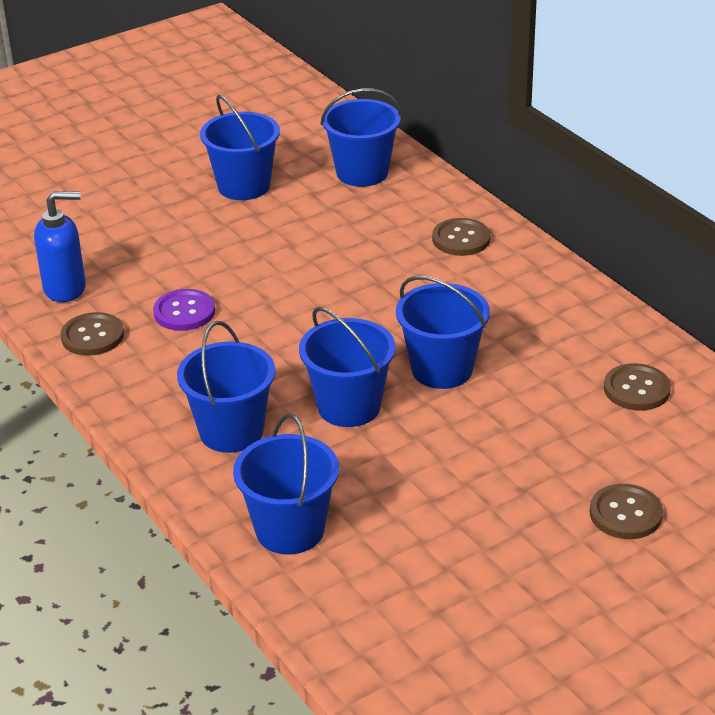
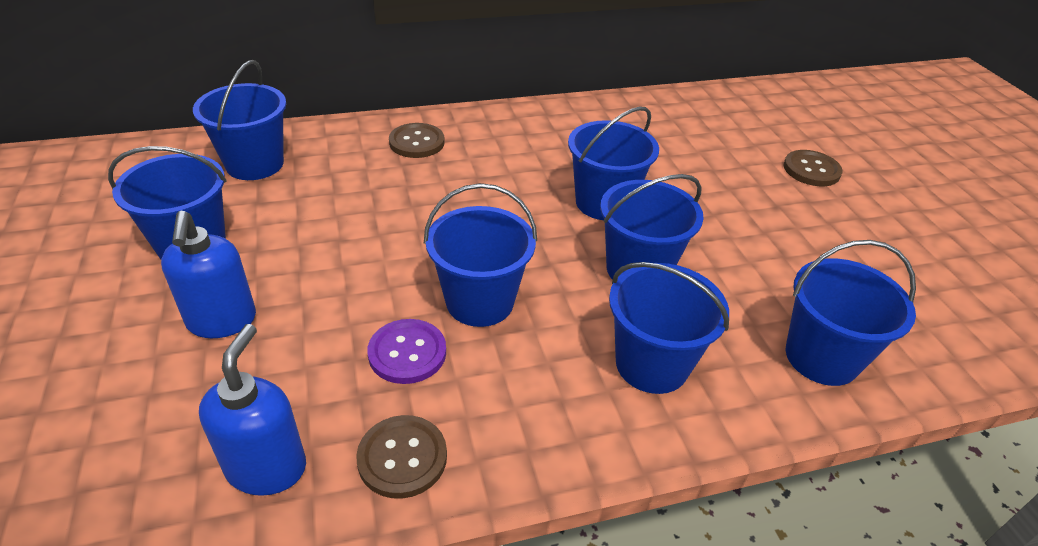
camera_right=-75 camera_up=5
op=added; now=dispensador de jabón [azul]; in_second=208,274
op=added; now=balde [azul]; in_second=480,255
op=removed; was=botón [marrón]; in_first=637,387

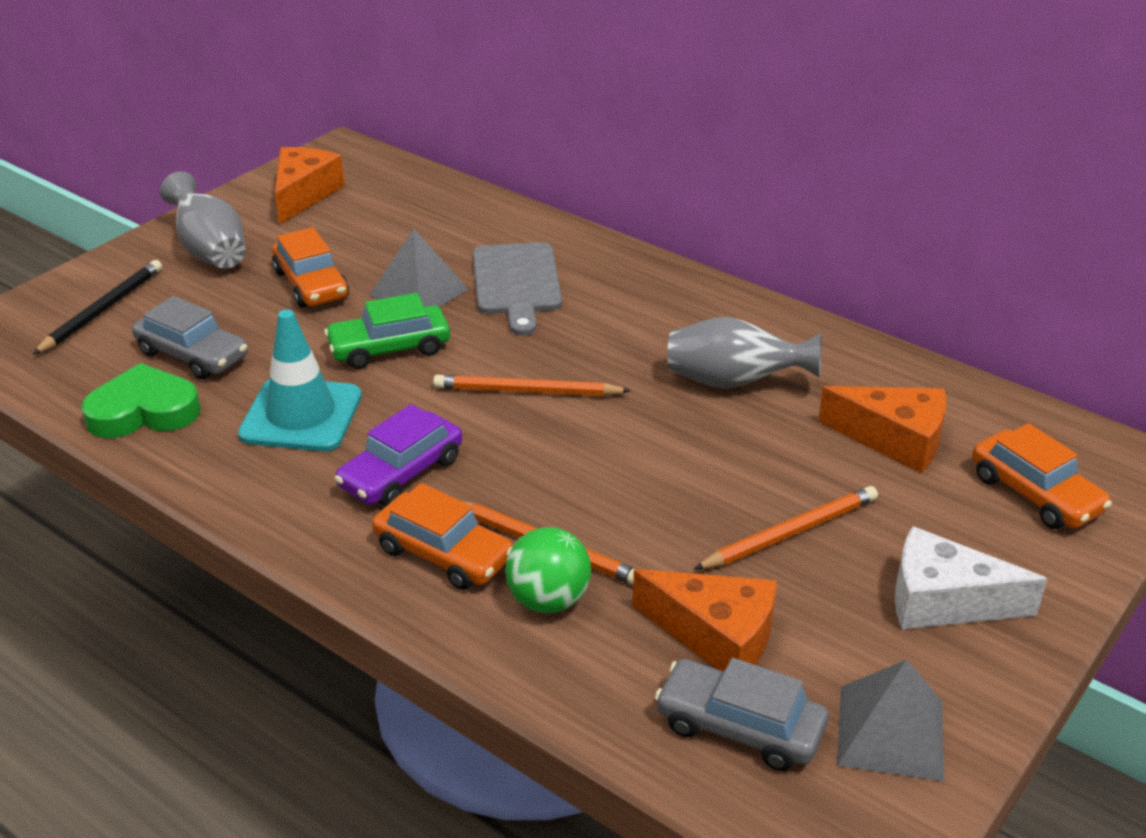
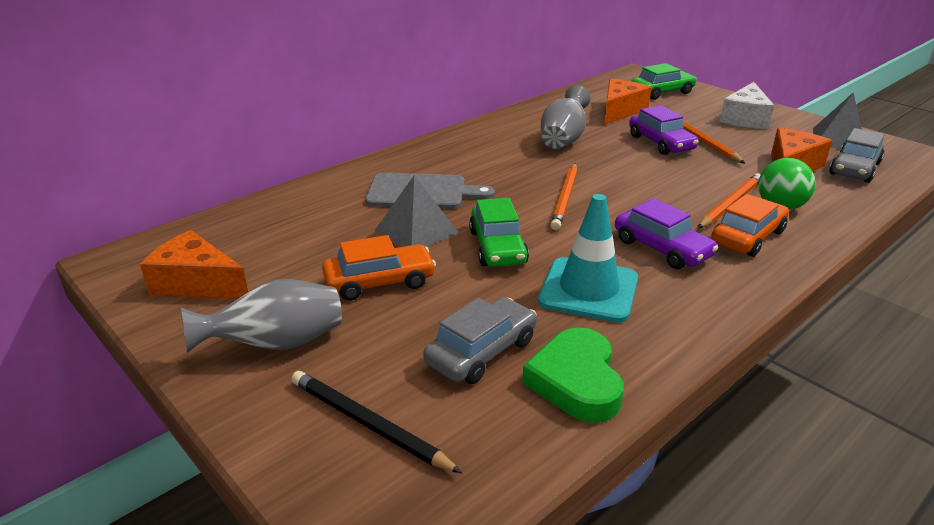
camera_right=-80 camera_up=-5
op=added; now=coche [morado]; in_second=664,130
op=recoloured; was=coche [naranja]; now=coche [verde]; in_first=1042,476; in_second=664,81

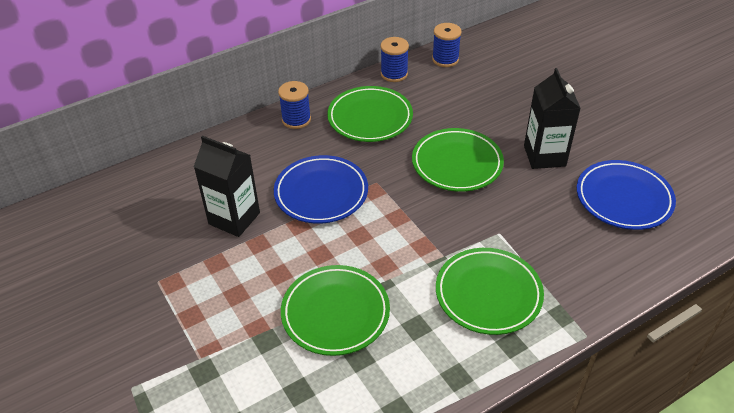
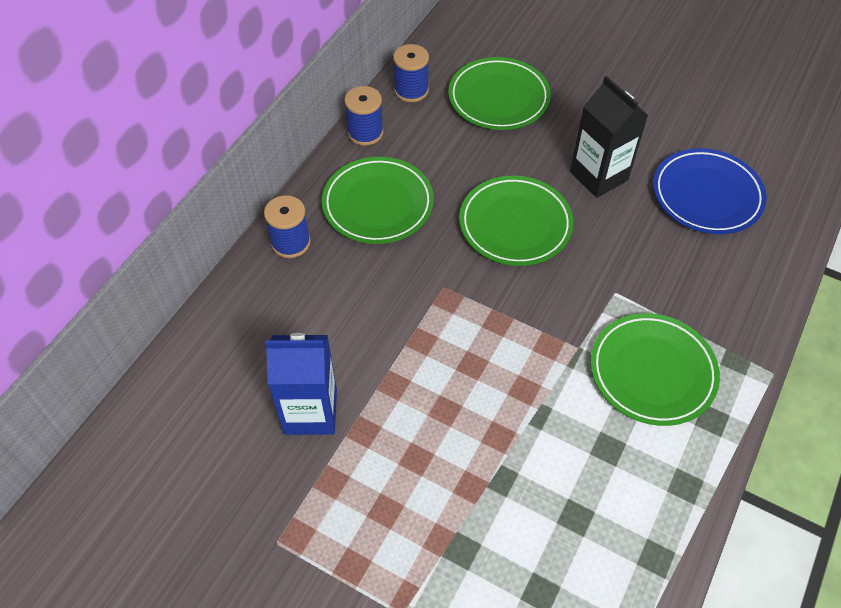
camera_right=-30 camera_up=10
op=recoloured; was=cartón de leche [negro]; now=cartón de leche [azul]; in_first=227,186; in_second=301,384
op=moved; was=plato [verde]; in_first=335,310; in_second=499,93
op=removed; was=plato [azul]; in_first=321,189

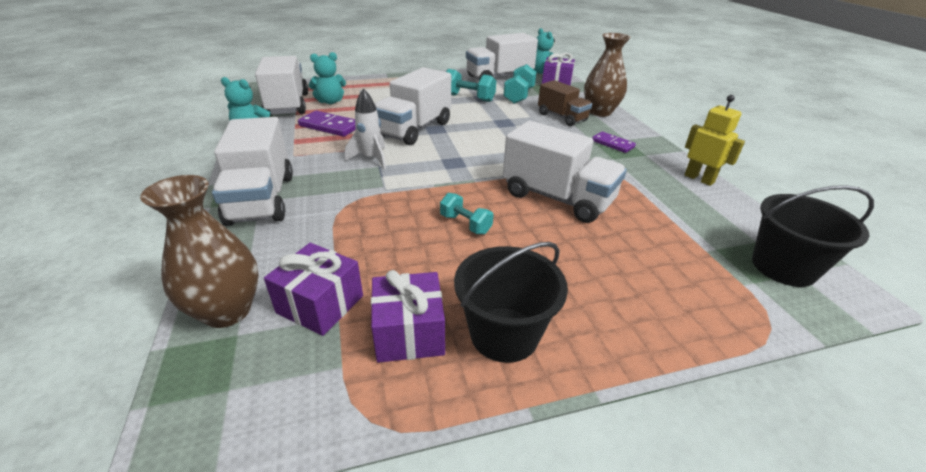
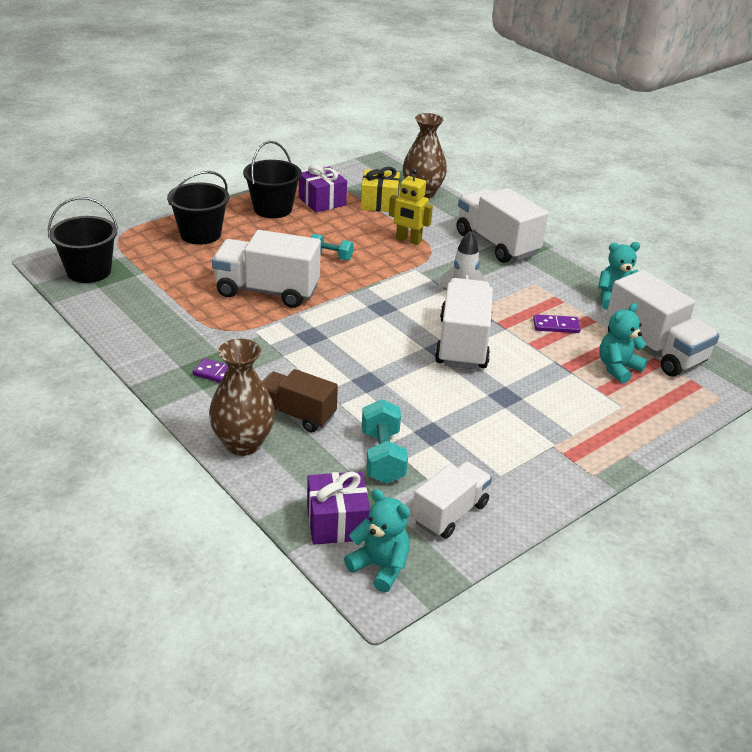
camera_right=155 camera_up=0
op=added; now=balde [negro]; in_second=198,208
op=recoloured; was=regalo [morado]; now=regalo [amarillo]; in_first=313,289; in_second=380,189
op=moved; was=robot [amarillo]; in_first=714,140; in_second=411,206
op=resized; was=camión [blanco]; in_first=502,56; in_second=452,500; ratio=0.64
op=resized; was=ficha de dominó [morado]; in_first=327,124; in_second=557,323; ratio=0.65
op=removed; was=mancuerna [turquesa]; in_first=471,85

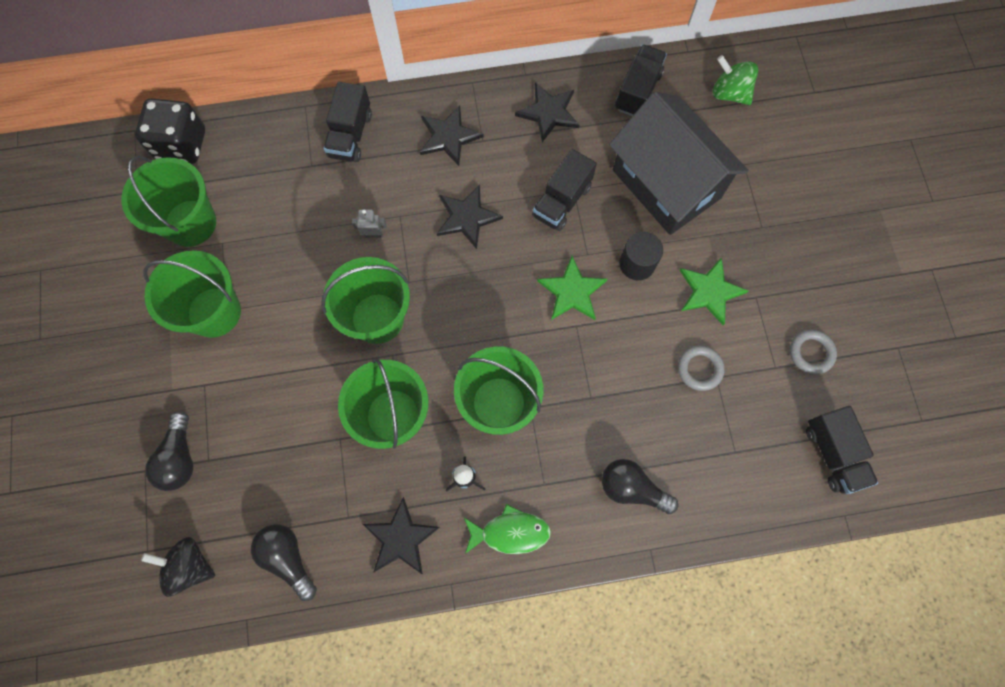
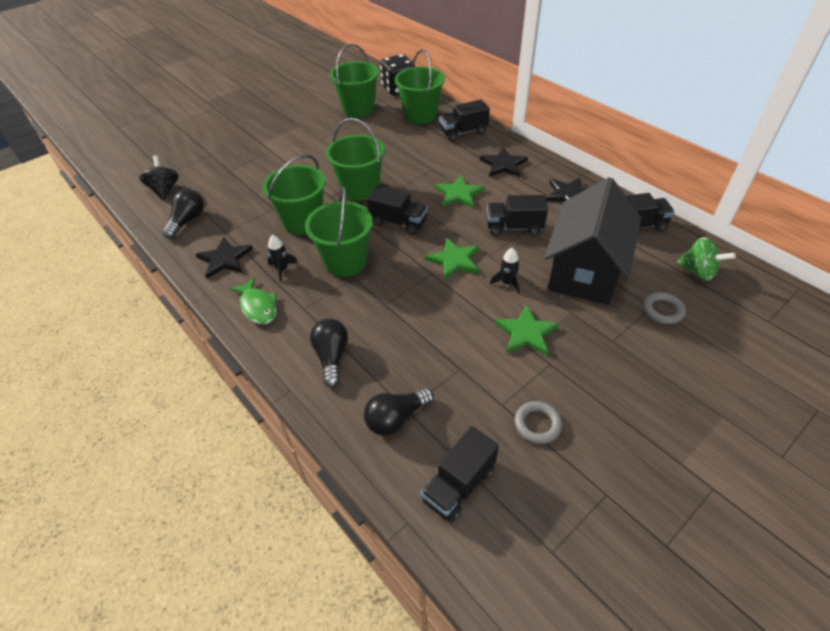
camera_right=60 camera_up=-25
op=moved; was=bombilla [negro]; in_first=169,451; in_second=399,412
op=added; now=camión [negro]; in_second=397,210
op=moved; was=balde [verde]; in_first=192,294; in_second=420,86
op=recoloured; was=estrella [negro]; now=estrella [verde]; in_first=470,217; in_second=460,191
op=replaced; was=cilindro [negro]; now=cohete [negro]; in_first=641,256; in_second=505,271
op=moved; was=anillo [gris]; in_first=701,368; in_second=664,308
op=turned; was=peonza [verde]; in_first=735,80; in_second=706,259; clockwise=120
op=removed; was=robot [gris]; in_first=369,223

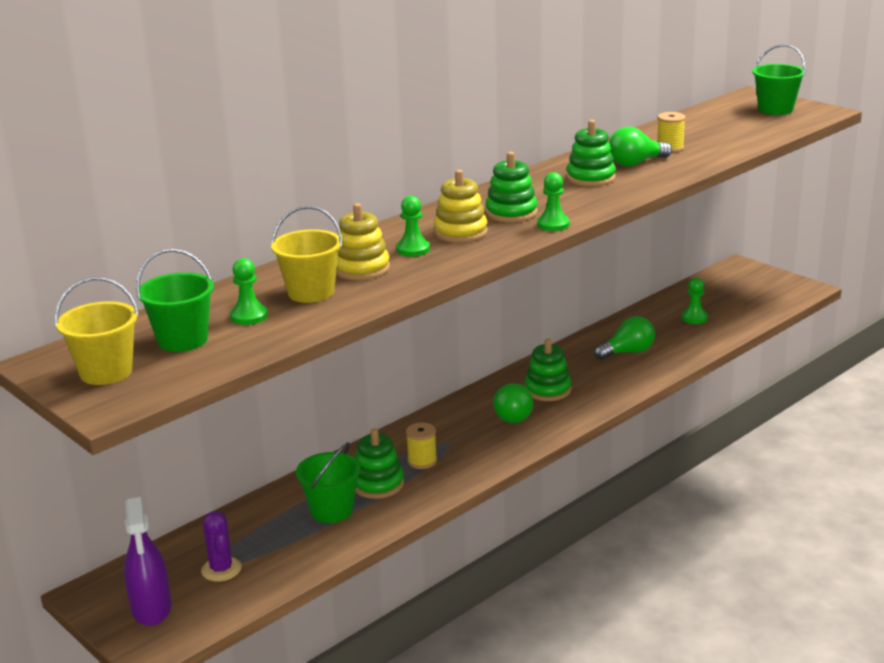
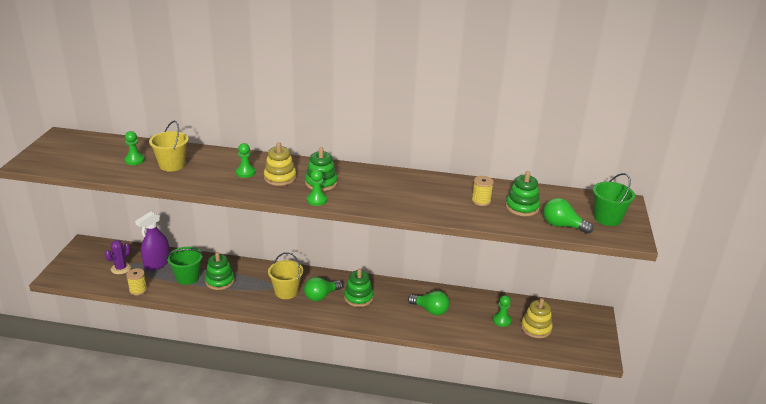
camera_right=50 camera_up=5
op=moved; was=carrete [amarillo]; in_first=421,445; in_second=136,281
op=moved; was=pulverizador [morado]; in_first=147,561; in_second=152,241
op=moved; was=balde [amarillo]; in_first=97,331; in_second=285,275
op=moved; was=juguete apilable [verde]; in_first=591,153; in_second=523,193
op=moved; was=juguete apilable [amarillo]; in_first=363,241; in_second=537,318
op=moved; was=bombilla [verde]; in_first=640,147; in_second=568,216
op=removed; was=balde [verde]; in_first=175,300

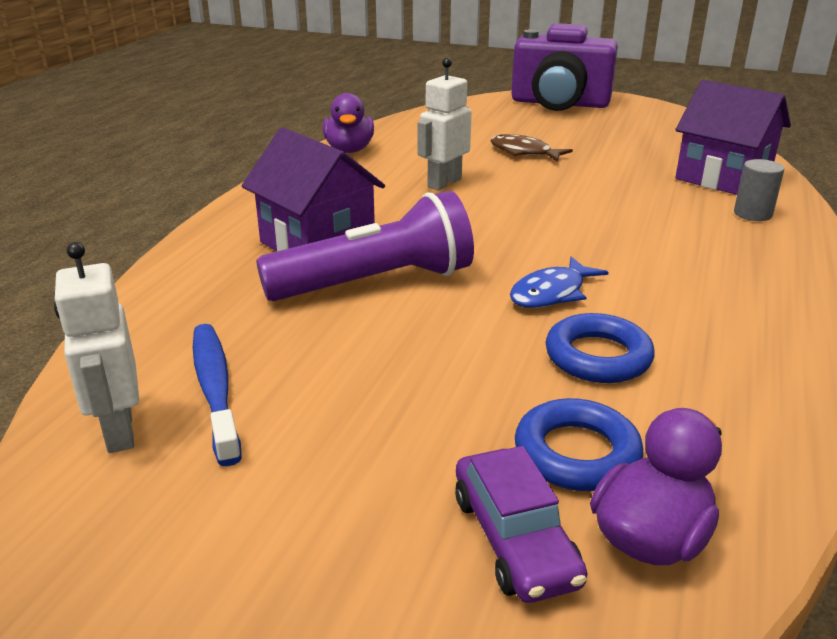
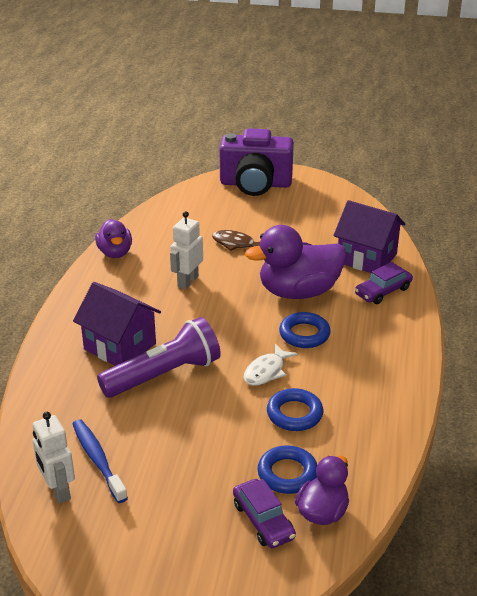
camera_right=-10 camera_up=5
op=recoloured; was=pez [azul]; now=pez [blanco]; in_first=559,282; in_second=270,365
op=added; now=pato [morado]; in_second=296,262
op=added; now=anillo [azul]; in_second=305,330
op=replaced; was=cilindro [gris]; now=coche [morado]; in_first=759,190; in_second=384,283

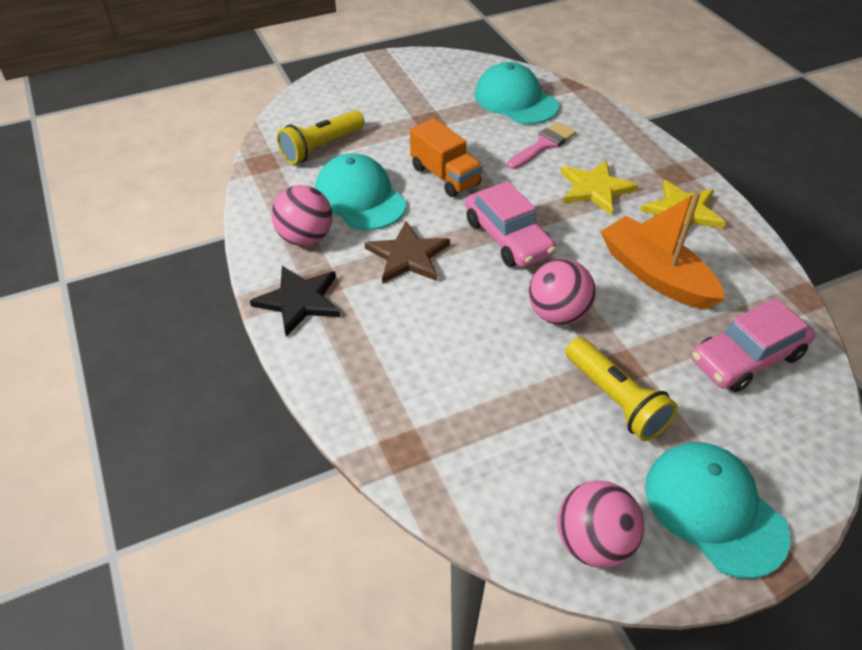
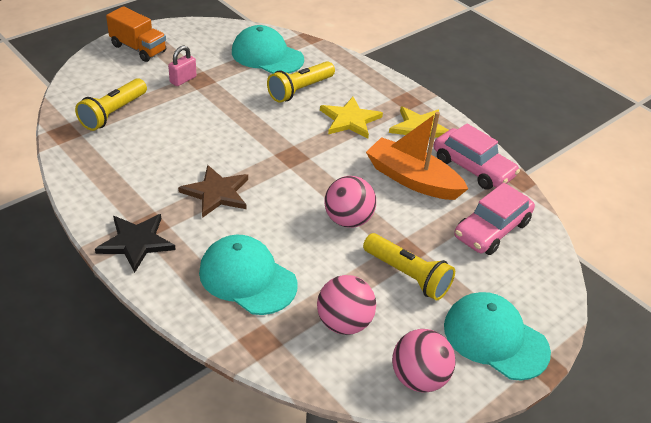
camera_right=-20 camera_up=-5
op=moved; was=camión [naranja]; in_first=446,157; in_second=136,34
op=added; now=candado [rosa]; in_second=182,65
op=moved; was=gorra [turquesa]; in_first=360,192; in_second=248,275
op=replaced; was=pincel [rosa]; now=lámpara de mano [amarillo]; in_first=541,145; in_second=301,82
op=moved; was=pelota [rosa]; in_first=302,215; in_second=346,305
op=moved; was=coche [rosa]; in_first=510,224; in_second=477,156

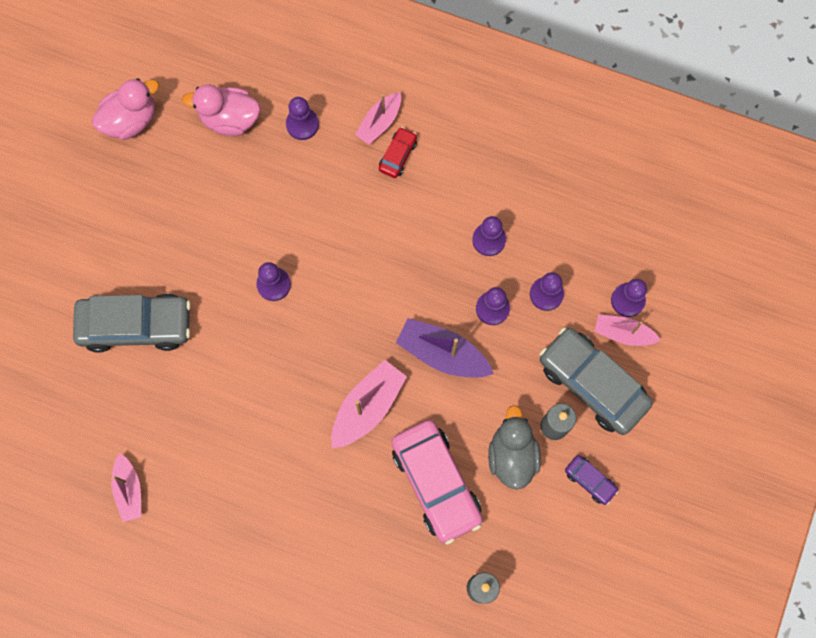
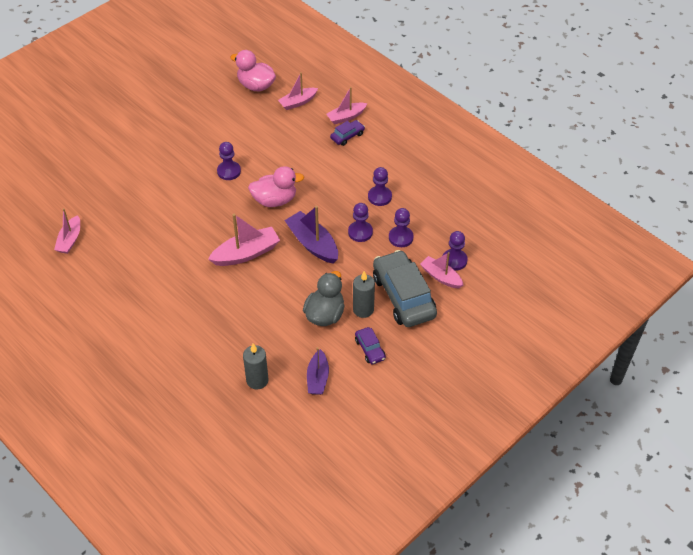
camera_right=25 camera_up=-25
op=moved; was=pato [rosa]; in_first=125,109; in_second=276,186
op=replaced; was=peón [morado]; now=barco [rosa]; in_first=302,118; in_second=298,91
op=added; now=barco [morado]; in_second=318,371
op=recoloured; was=coche [rojo]; now=coche [morado]; in_first=398,152; in_second=347,133
op=removed; was=coche [gris]; in_first=132,323
op=removed; was=coche [rosa]; in_first=437,482

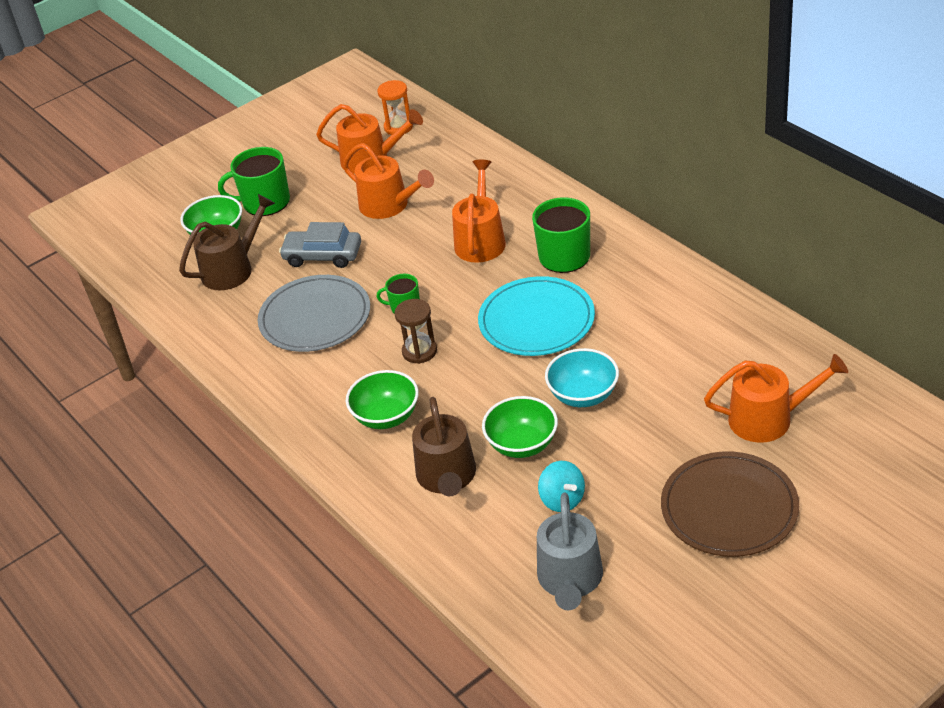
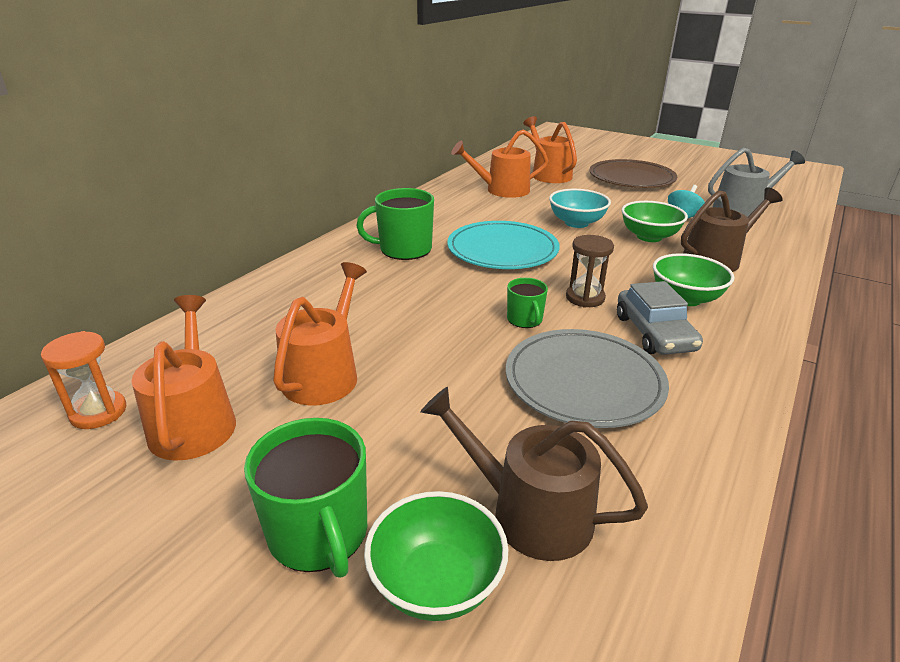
camera_right=-115 camera_up=-10
op=moved; was=regadera [naranja]; in_first=479,211; in_second=499,163
op=moved; was=coche [gris]; in_first=320,245; in_second=660,318

